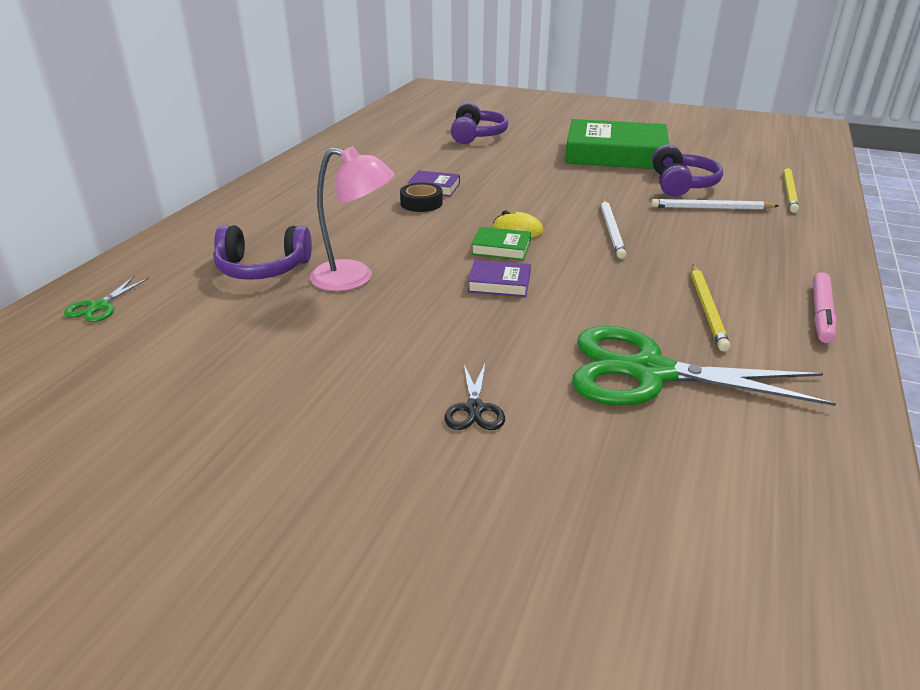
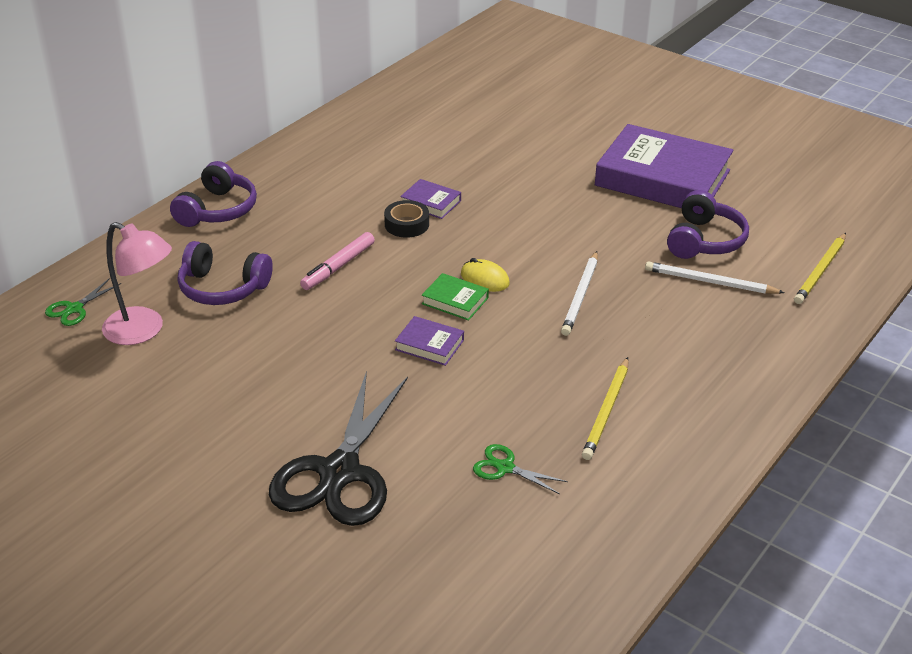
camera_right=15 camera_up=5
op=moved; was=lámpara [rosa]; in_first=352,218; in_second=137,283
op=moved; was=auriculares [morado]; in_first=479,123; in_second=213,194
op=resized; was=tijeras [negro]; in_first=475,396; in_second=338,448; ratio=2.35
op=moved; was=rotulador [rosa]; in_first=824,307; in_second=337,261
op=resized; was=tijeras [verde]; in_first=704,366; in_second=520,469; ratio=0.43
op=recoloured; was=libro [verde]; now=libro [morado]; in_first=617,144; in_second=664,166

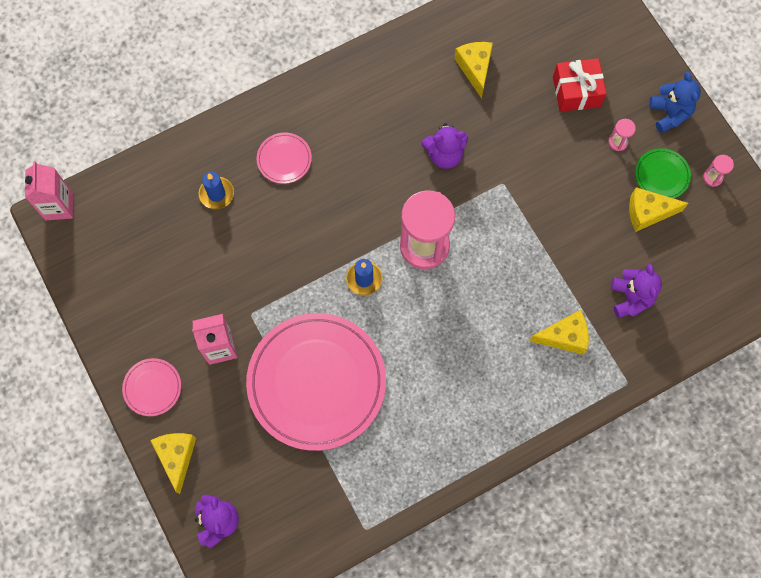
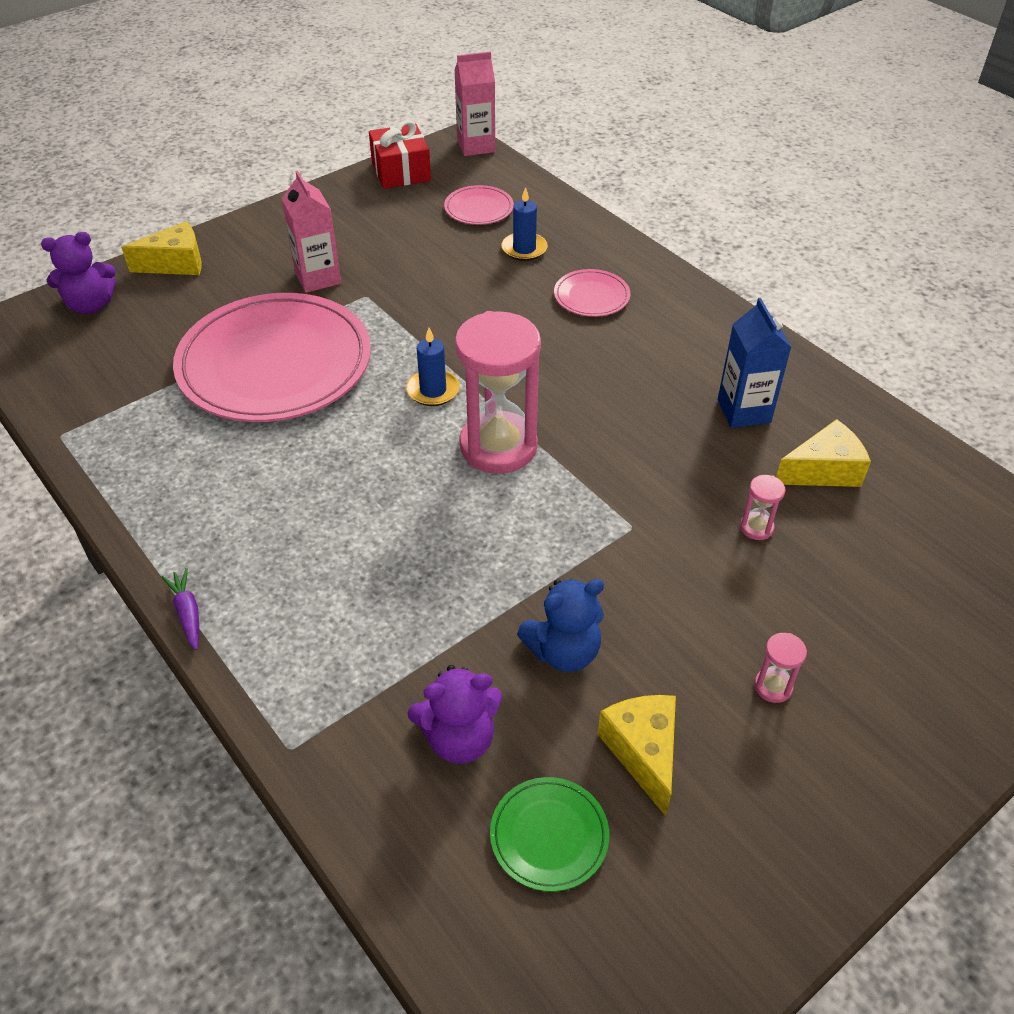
camera_right=80 camera_up=-25
op=added; now=zanahoria [morado]; in_second=180,609
op=moved; was=regalo [rojo]; in_first=579,85; in_second=400,154
op=moved; was=plato [rosa]; in_first=151,387; in_second=479,205
op=moved; was=plato [verde]; in_first=663,173; in_second=549,834
op=moved; was=osito [azul]; in_first=675,102; in_second=560,625
op=added; now=cartón de leche [azul]; in_second=755,363
op=moved; was=reloj de arena [rosa]; in_first=718,171; in_second=763,507
op=removed; was=osito [morado]; in_first=445,146
op=removed; was=queso [amarillo]; in_first=559,332

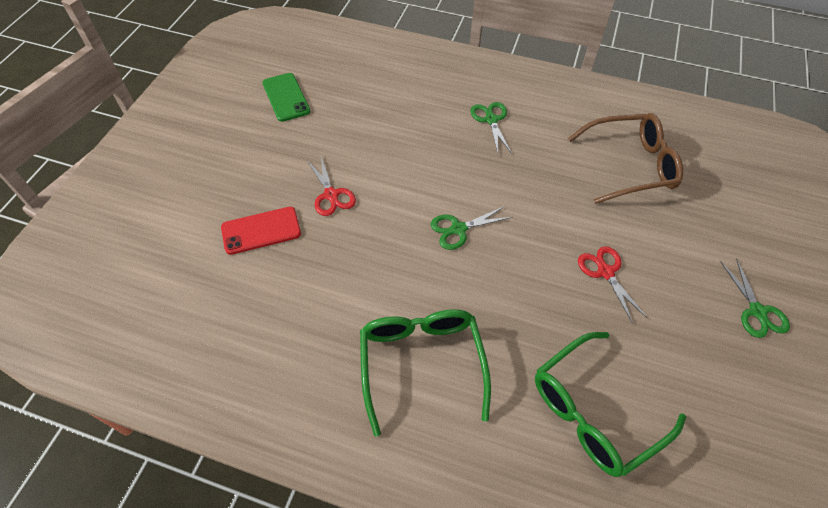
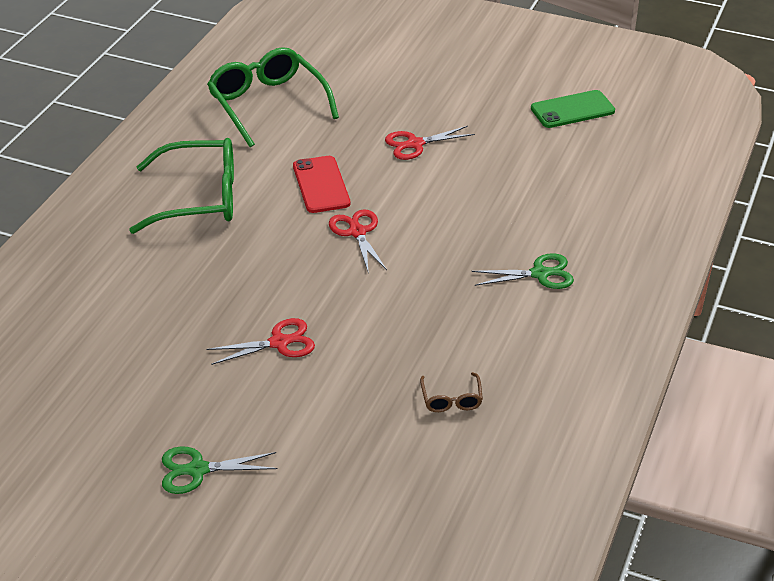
camera_right=95 camera_up=-15
op=moved; was=gafas [verde]; in_first=611,404; in_second=273,97
op=moved; was=móvil [rojo]; in_first=261,231; in_second=321,184
op=recoloured; was=tijeras [verde]; now=tijeras [rojo]; in_first=472,228; in_second=358,241
op=resized; was=gafas [marrón]; in_first=625,158; in_second=451,392; ratio=0.43

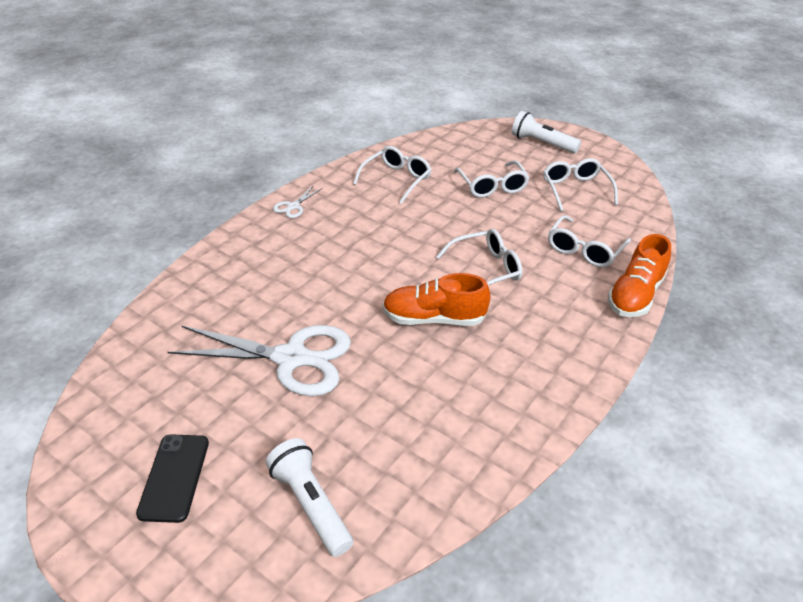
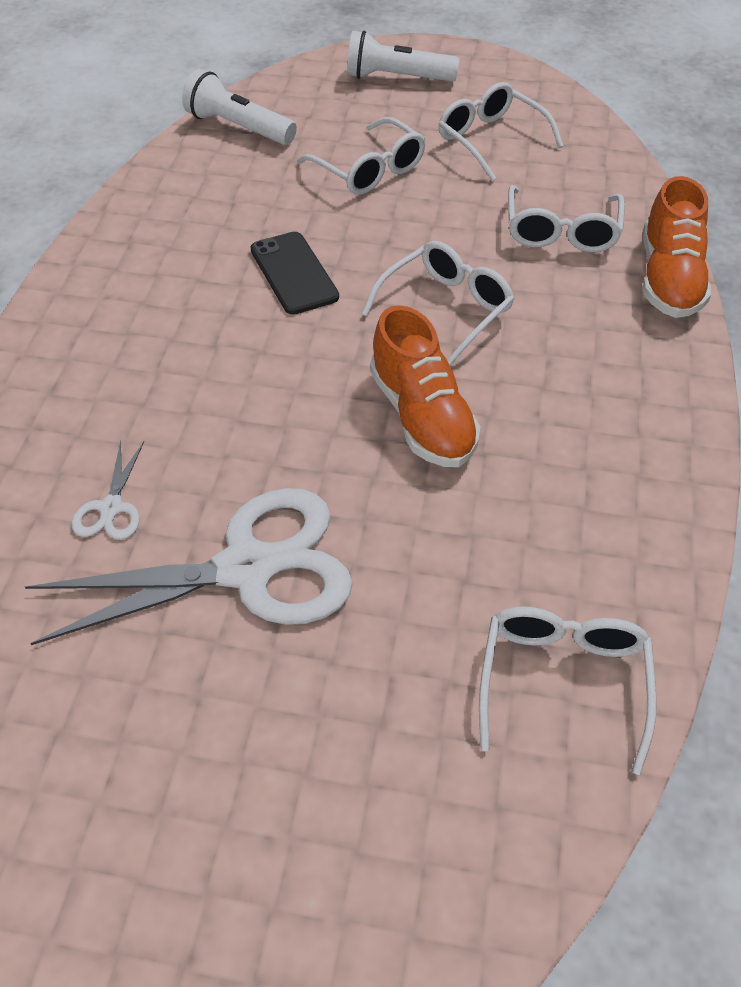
camera_right=-25 camera_up=10
op=moved; was=tijeras [blanco]; in_first=298,202; in_second=108,490
op=moved; was=lámpara de mano [blanco]; in_first=309,497; in_second=239,107
op=moved; was=móvil [negro]; in_first=172,478; in_second=294,273
op=turned; was=zapato [naranja]; in_first=437,299; in_second=425,386; clockwise=-90
op=moved; was=gafas [blanco]; in_first=392,175; in_second=568,691

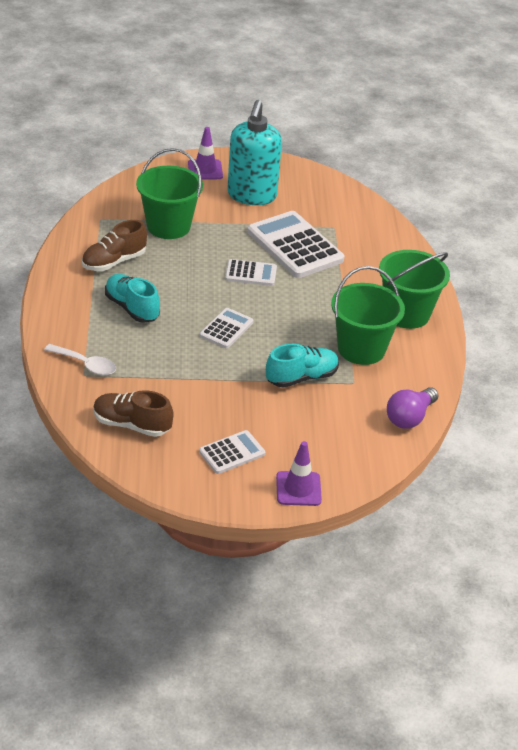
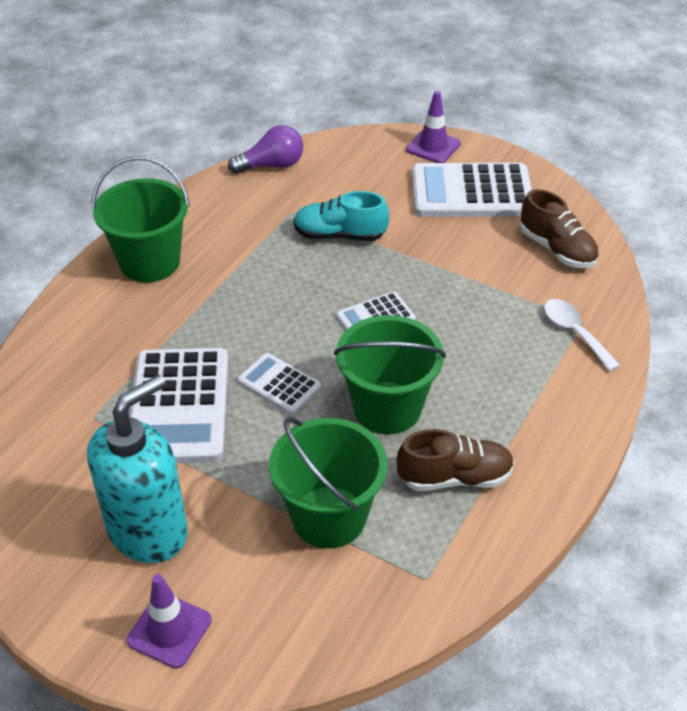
camera_right=-145 camera_up=5
op=moved; was=balde [verde]; in_first=368,315; in_second=390,374
op=resized; was=calculadora [blanco]; in_first=232,452; in_second=472,190; ratio=1.91
op=removed; was=zapato [turquesa]; in_first=132,298

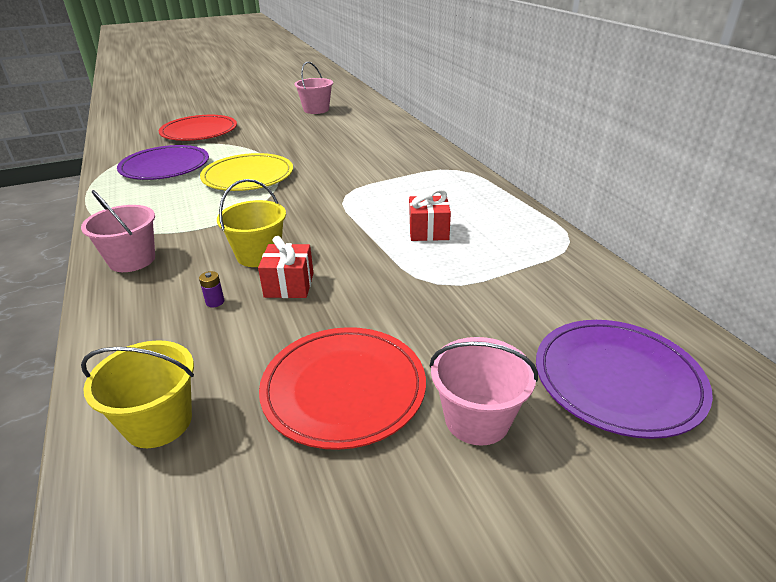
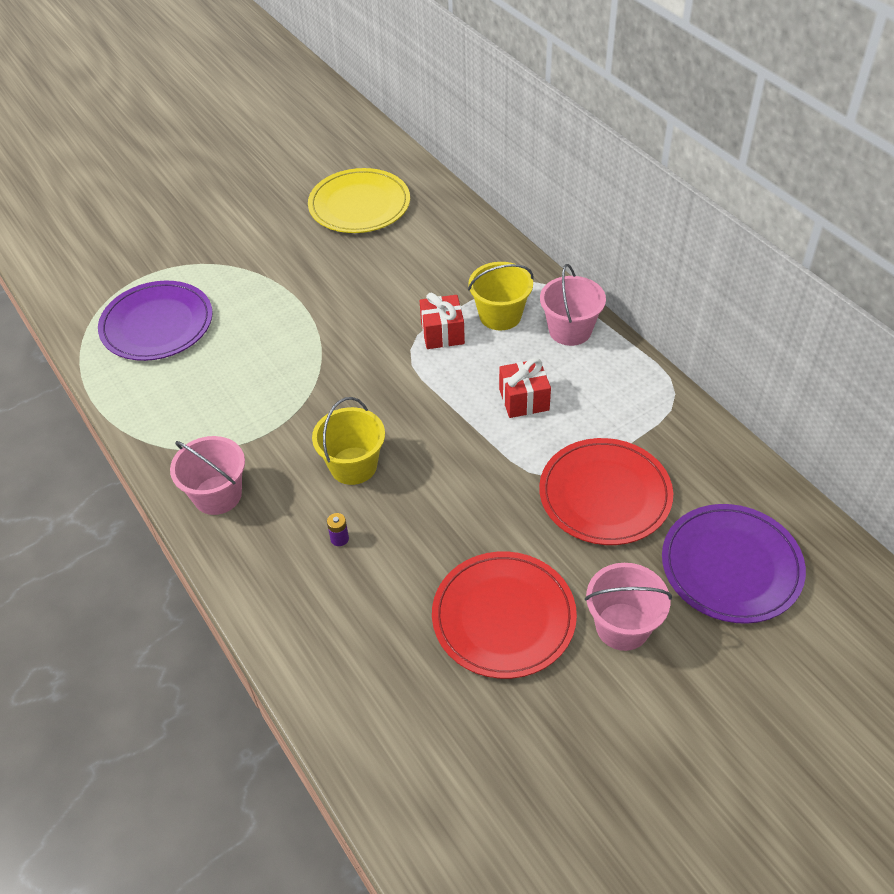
camera_right=-10 camera_up=15
op=moved; was=plato [amarillo]; in_first=246,172; in_second=359,200
op=moved; was=regalo [rojo]; in_first=285,267; in_second=442,321
op=moved; was=balde [amarillo]; in_first=137,394; in_second=500,296
op=moved; was=plato [rojo]; in_first=198,128; in_second=606,491
op=moved; was=balde [rosa]; in_first=313,88; in_second=573,305

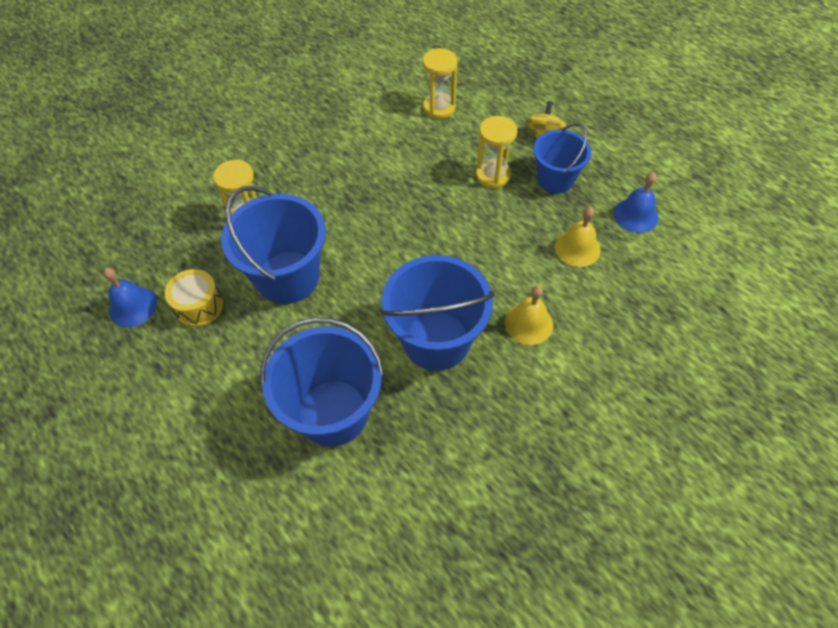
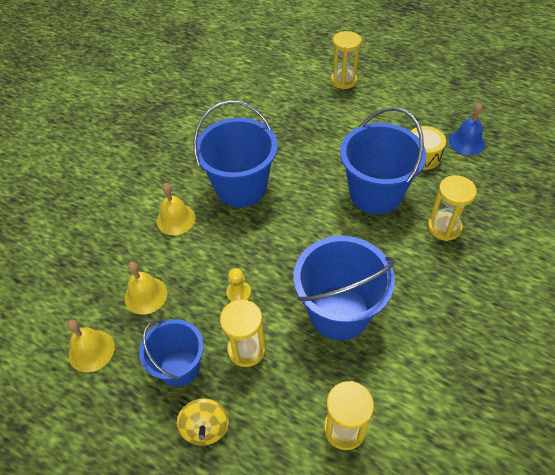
camera_right=160 camera_up=-5
op=recoloured; was=campana [azul]; now=campana [amarillo]; in_first=636,202; in_second=91,346
op=added; now=peón [amarillo]; in_second=238,284
op=moved; was=balde [azul]; in_first=322,382; in_second=344,288
op=added; now=reloj de arena [amarillo]; in_second=346,60

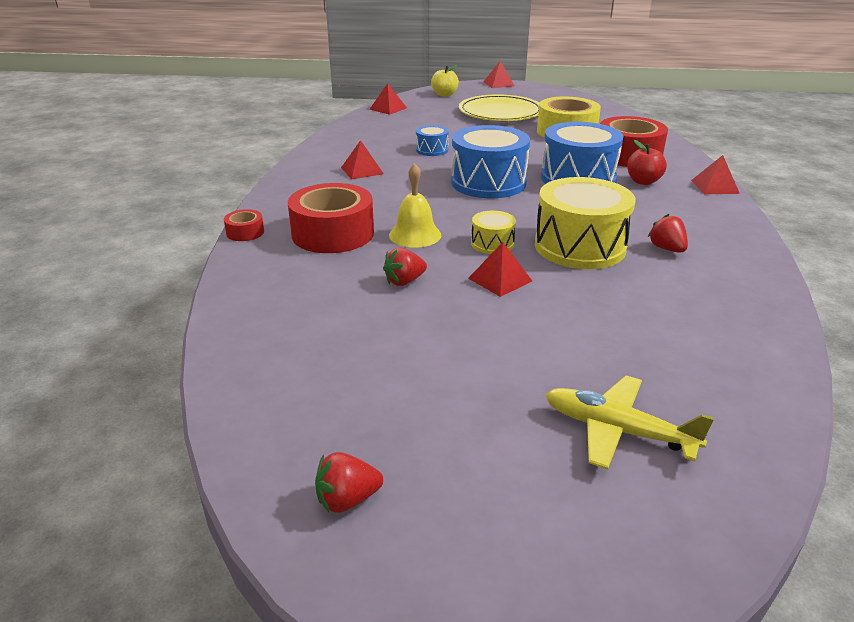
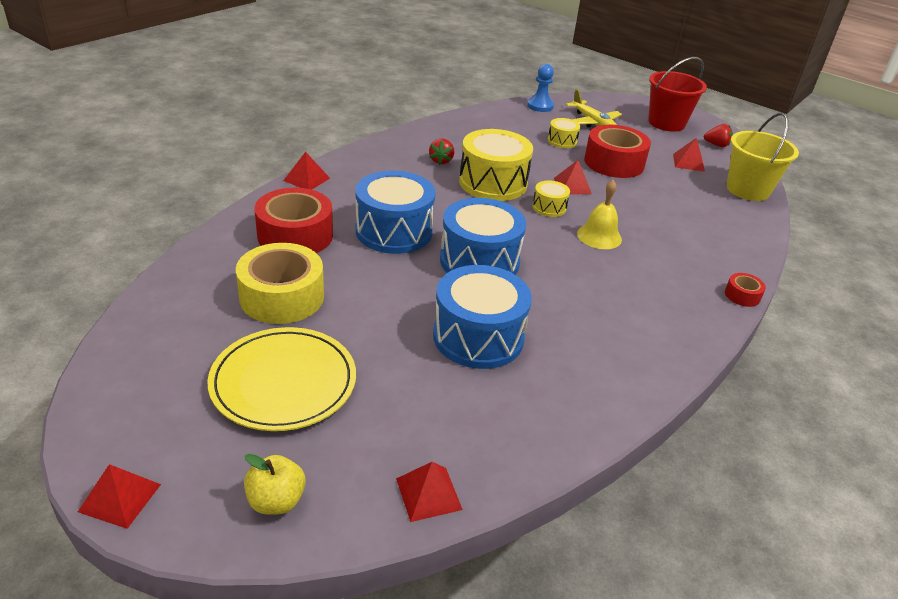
camera_right=-150 camera_up=5
op=resized; was=tambor [azul]; in_first=432,140; in_second=482,317; ratio=2.08
op=added; now=peón [azul]; in_second=540,88
op=added; now=tambor [amarillo]; in_second=564,133
op=moved; was=cinta adhesiva [rojo]; in_first=331,218; in_second=617,151
op=added; now=balde [rojo]; in_second=677,94
op=moved; was=pirámide [rojo]; in_first=362,159; in_second=689,155
op=added; now=balde [amarillo]; in_second=763,157
op=removed; was=fresa [rojo]; in_first=405,267
op=removed; was=manzana [rojo]; in_first=647,162

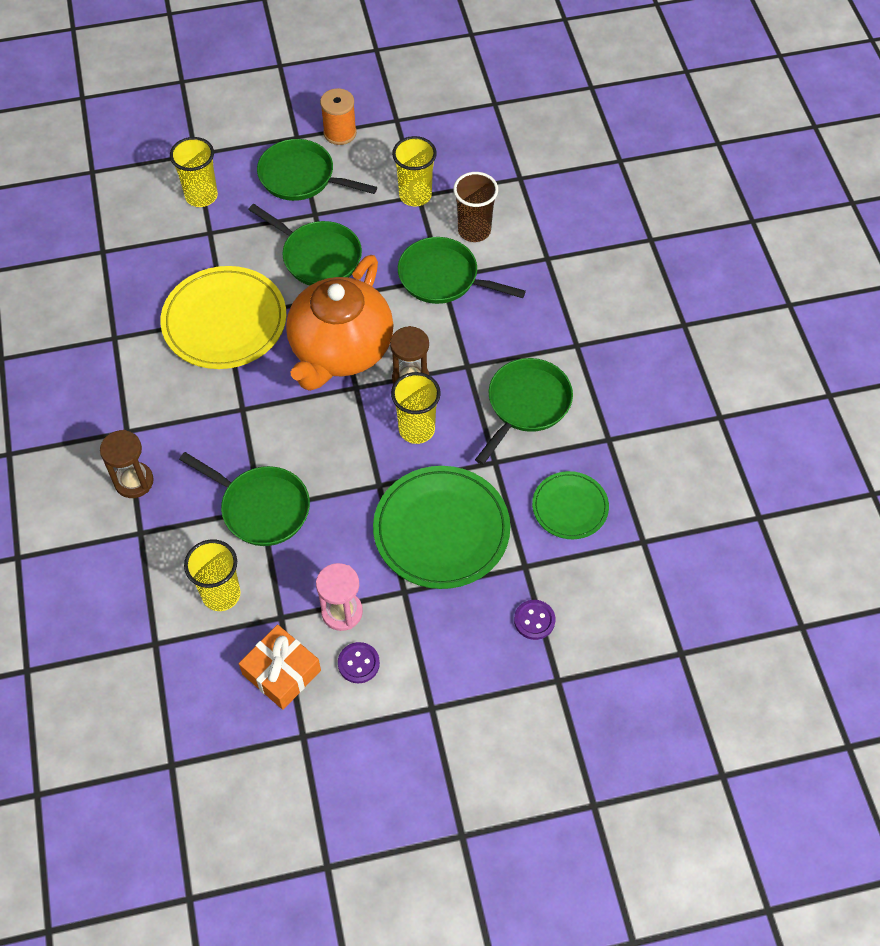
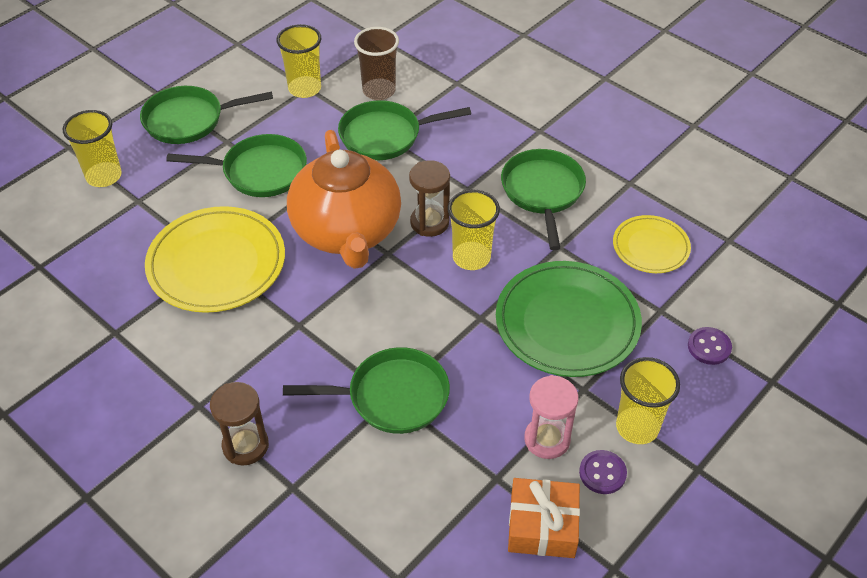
camera_right=-35 camera_up=-10
op=recoloured; was=plato [verde]; now=plato [amarillo]; in_first=570,505; in_second=652,244
op=moved; was=vaso [amarillo]; in_first=212,575; in_second=648,400
op=removed; was=carrete [naranja]; in_first=338,116

